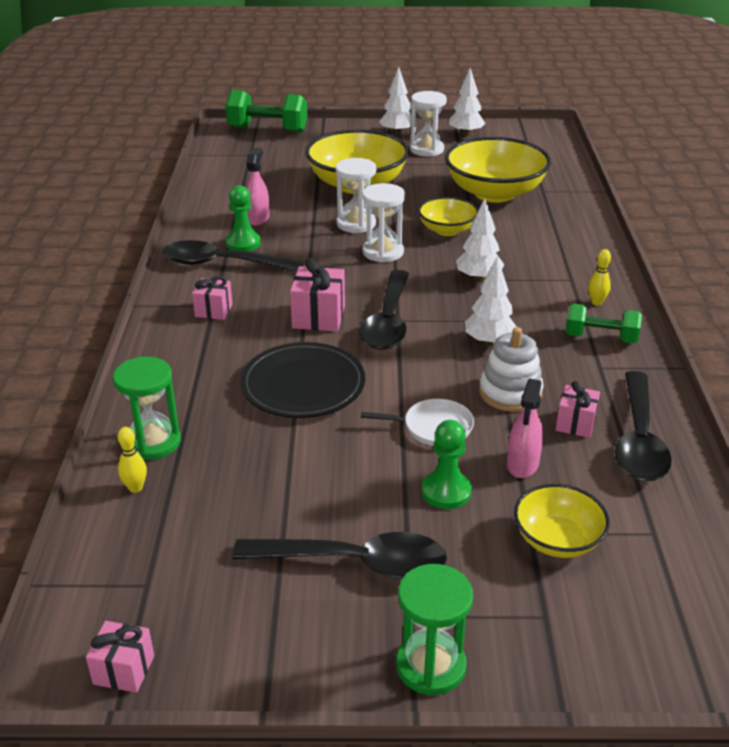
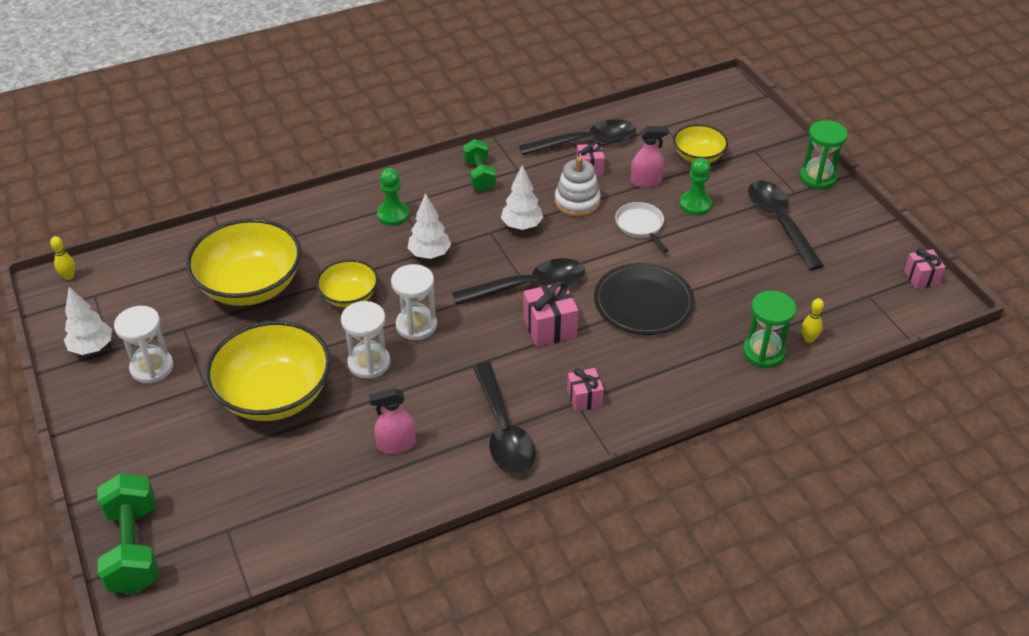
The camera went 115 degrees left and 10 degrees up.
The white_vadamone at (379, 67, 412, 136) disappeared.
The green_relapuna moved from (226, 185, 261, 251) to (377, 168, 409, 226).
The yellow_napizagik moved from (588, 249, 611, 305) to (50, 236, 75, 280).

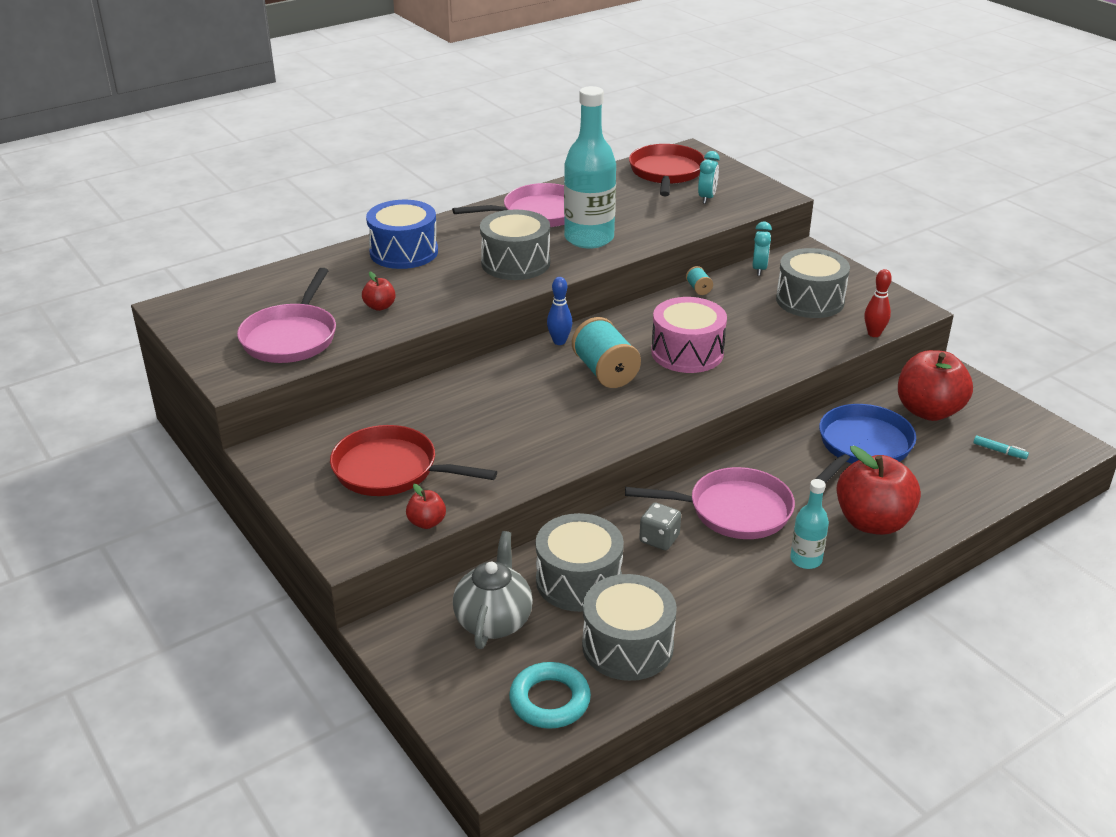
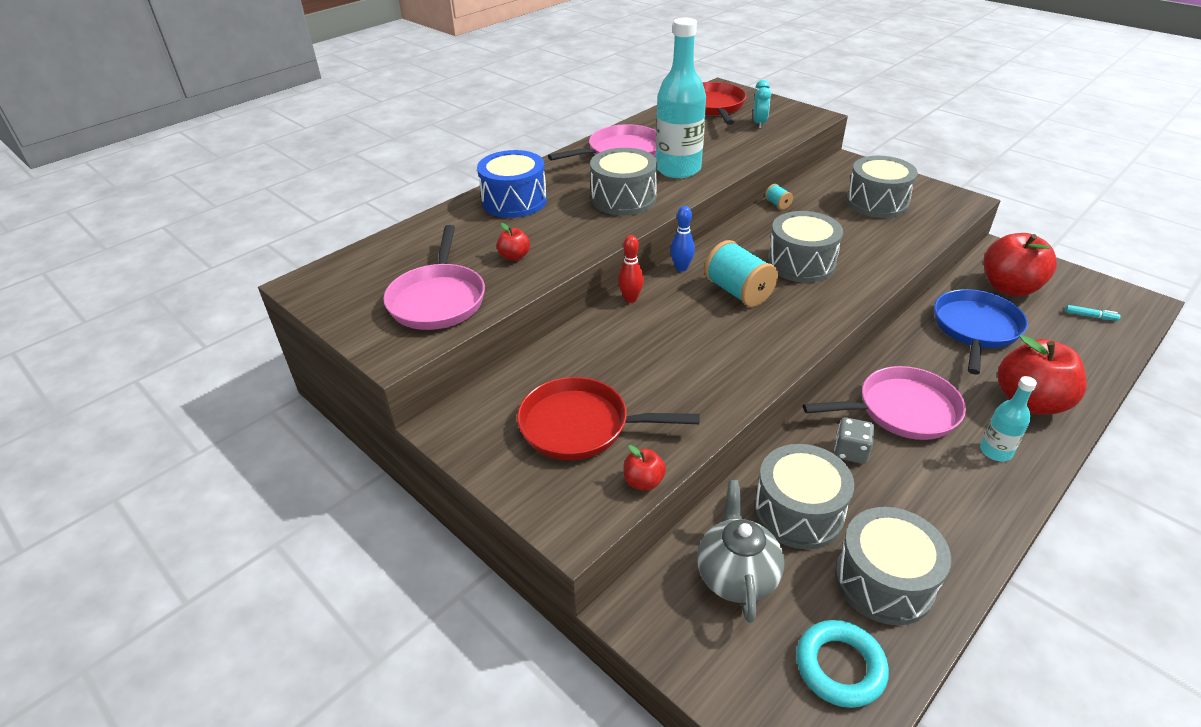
The camera went 10 degrees left and 5 degrees up.
The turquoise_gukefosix at (752, 221, 772, 276) disappeared.
The red_napizagik moved from (864, 269, 892, 337) to (618, 235, 644, 303).
The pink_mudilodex at (651, 297, 727, 373) became the grey_mudilodex at (767, 211, 843, 283).

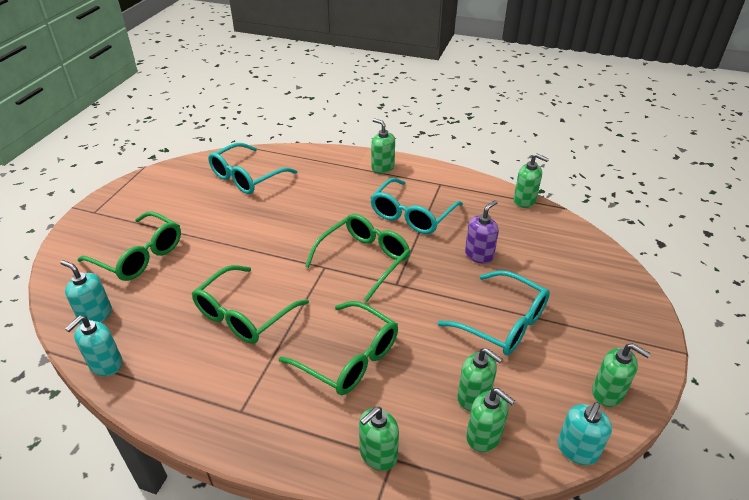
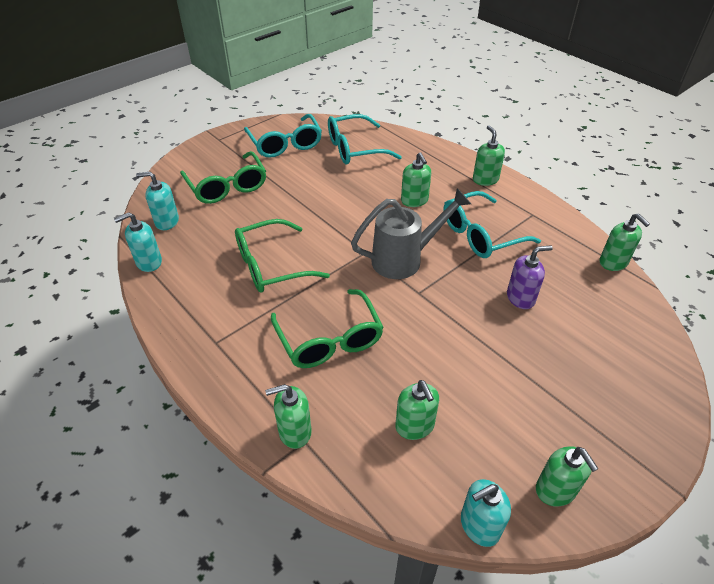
The camera went 30 degrees right and 5 degrees up.
The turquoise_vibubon moved from (437, 270, 550, 355) to (244, 114, 322, 158).
The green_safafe moved from (466, 388, 515, 452) to (401, 152, 431, 207).
The green_vibubon at (305, 214, 410, 302) was replaced by the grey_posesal at (351, 188, 471, 279).
The turquoise_safafe at (60, 260, 112, 324) turned 60 degrees counterclockwise.

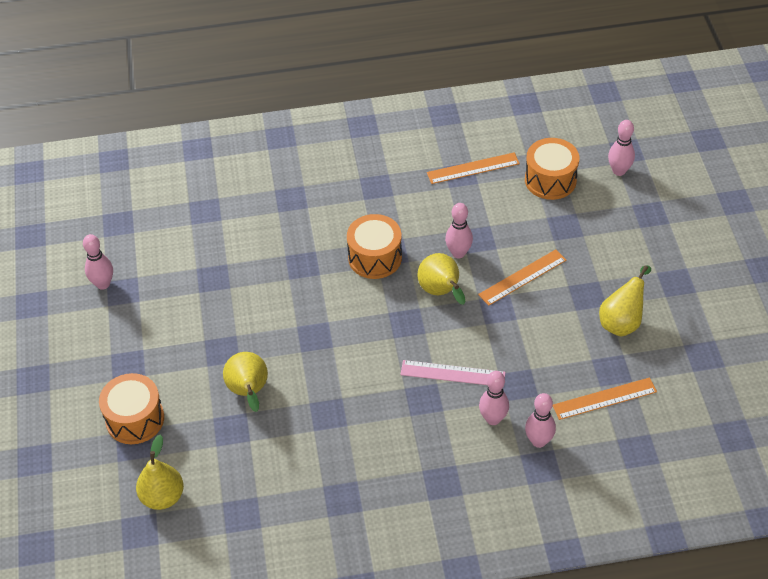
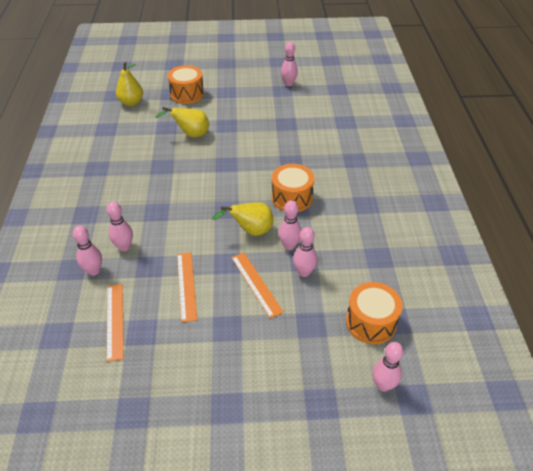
The camera went 95 degrees right and 5 degrees down.
The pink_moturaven at (400, 360, 506, 387) disappeared.
The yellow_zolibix at (599, 265, 651, 337) disappeared.
The pink_napizagik at (293, 227, 317, 277) appeared.
The orange_moturaven moved from (427, 152, 520, 184) to (177, 252, 197, 322).

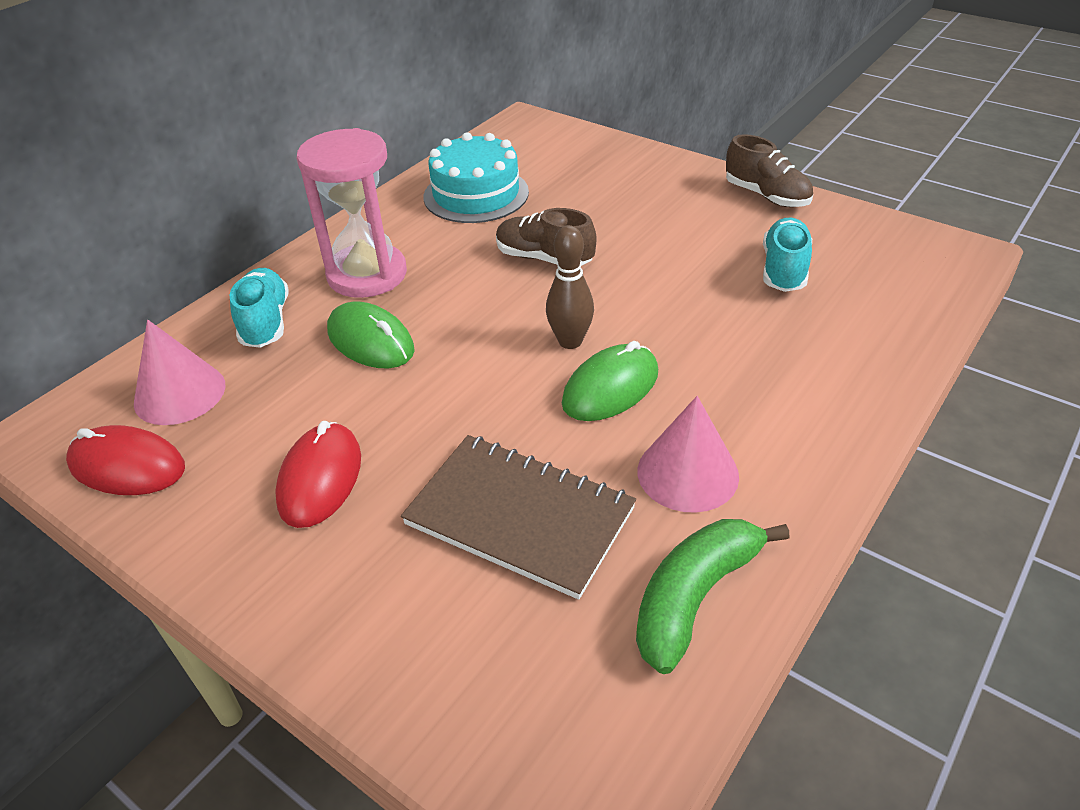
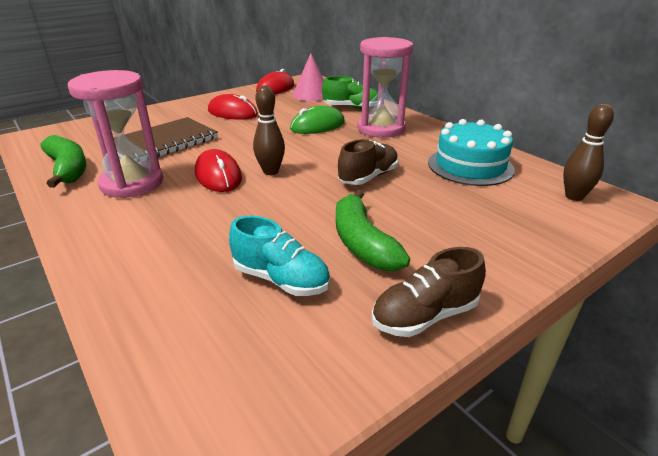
The camera went 105 degrees right and 10 degrees down.
The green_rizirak at (336, 190, 410, 271) appeared.
The brown_napizagik at (563, 104, 614, 201) appeared.
The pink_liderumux at (638, 396, 739, 513) was replaced by the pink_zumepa at (68, 70, 163, 198).
The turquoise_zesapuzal at (230, 268, 289, 348) became the green_zesapuzal at (322, 76, 378, 109).
The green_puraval at (562, 341, 658, 421) became the red_puraval at (195, 149, 242, 192).

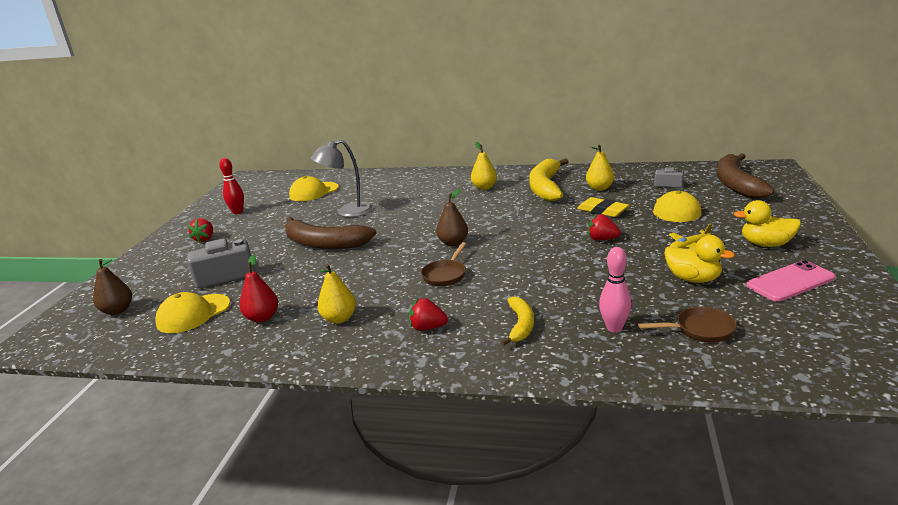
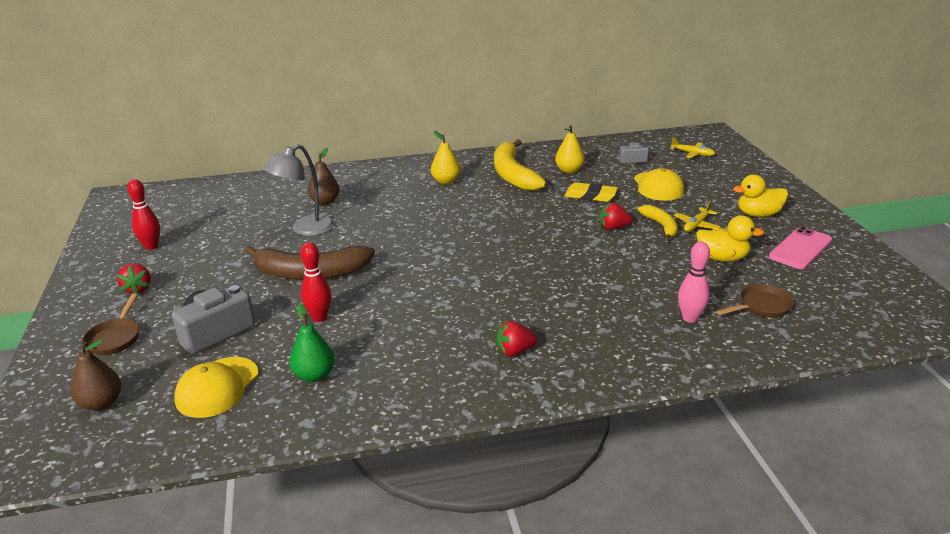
The camera went 25 degrees left and 5 degrees up.
The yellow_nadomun at (289, 176, 339, 201) disappeared.
The yellow_zolibix at (317, 264, 356, 324) disappeared.
The red_napizagik at (301, 242, 332, 322) appeared.
The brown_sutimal moved from (421, 242, 466, 286) to (82, 293, 139, 355).
The brown_zolibix moved from (436, 189, 468, 246) to (308, 148, 340, 205).
The yellow_rizirak moved from (501, 296, 534, 346) to (638, 205, 678, 241).
The brown_rizirak at (717, 153, 774, 198) was replaced by the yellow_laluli at (670, 137, 715, 158).
The red_zolibix at (239, 254, 278, 323) became the green_zolibix at (289, 304, 335, 382).

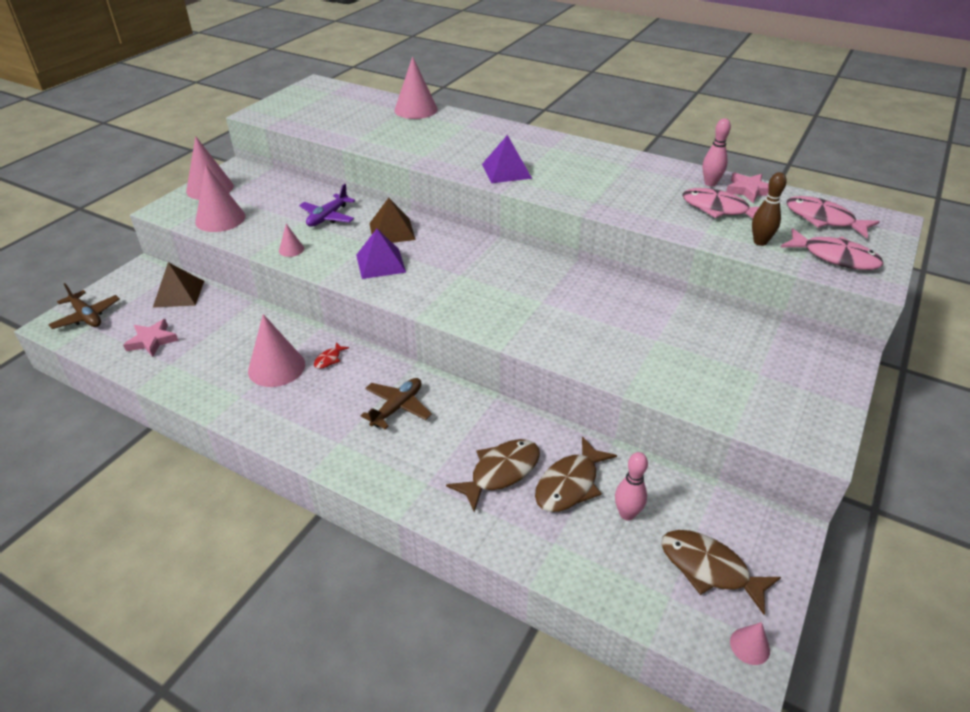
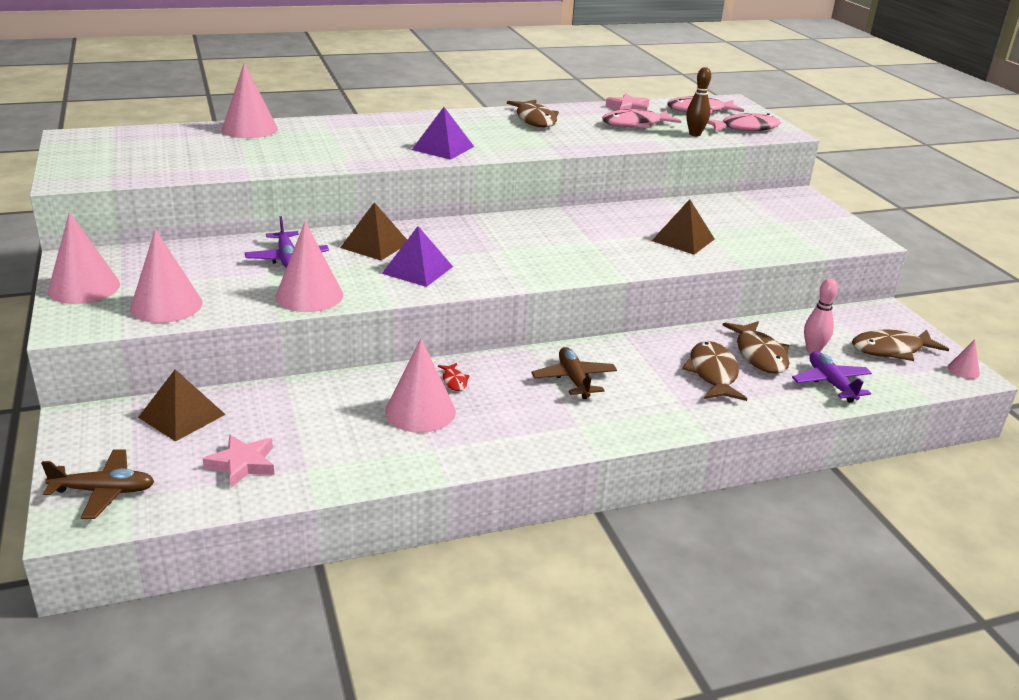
The camera went 50 degrees left and 10 degrees down.
The pink_napizagik at (703, 118, 731, 187) disappeared.
The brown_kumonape at (507, 100, 559, 127) appeared.
The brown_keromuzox at (652, 199, 715, 255) appeared.
The purple_laluli at (792, 351, 872, 403) appeared.
The pink_liderumux at (279, 224, 304, 257) changed to 2.06 times the size.

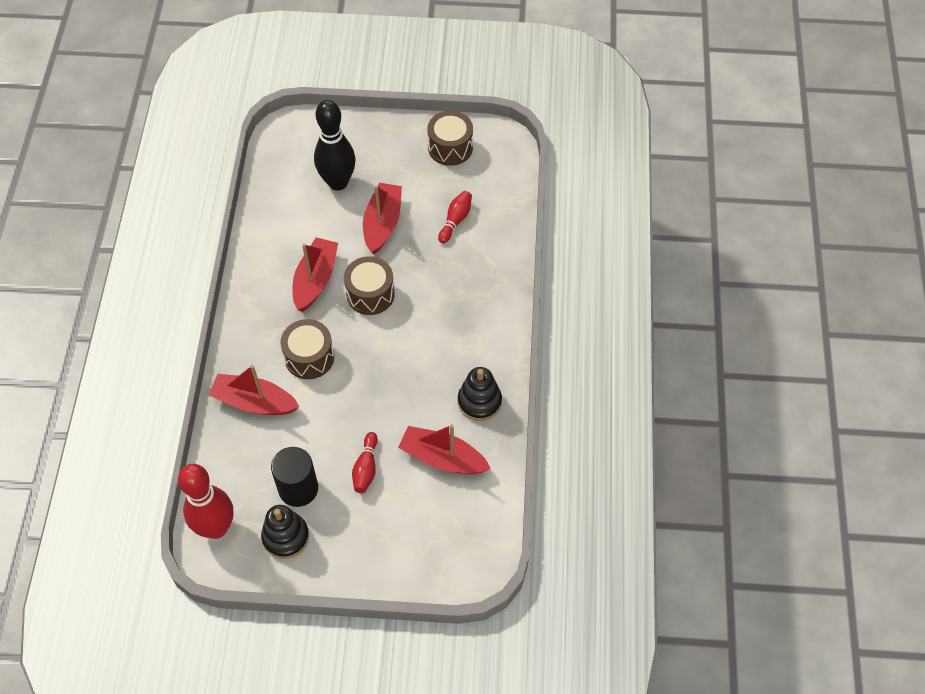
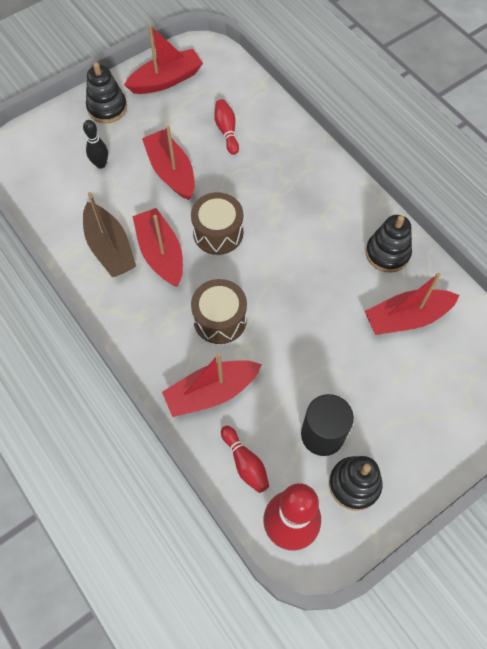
The camera went 40 degrees left and 5 degrees up.
The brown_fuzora at (83, 192, 136, 277) appeared.
The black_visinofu at (86, 62, 127, 123) appeared.
The red_napizagik moved from (352, 432, 378, 493) to (221, 426, 269, 493).
The brown_mudilodex at (427, 111, 473, 166) was replaced by the red_fuzora at (124, 25, 203, 94).
The black_napizagik at (314, 100, 356, 191) changed to 0.50 times the size.

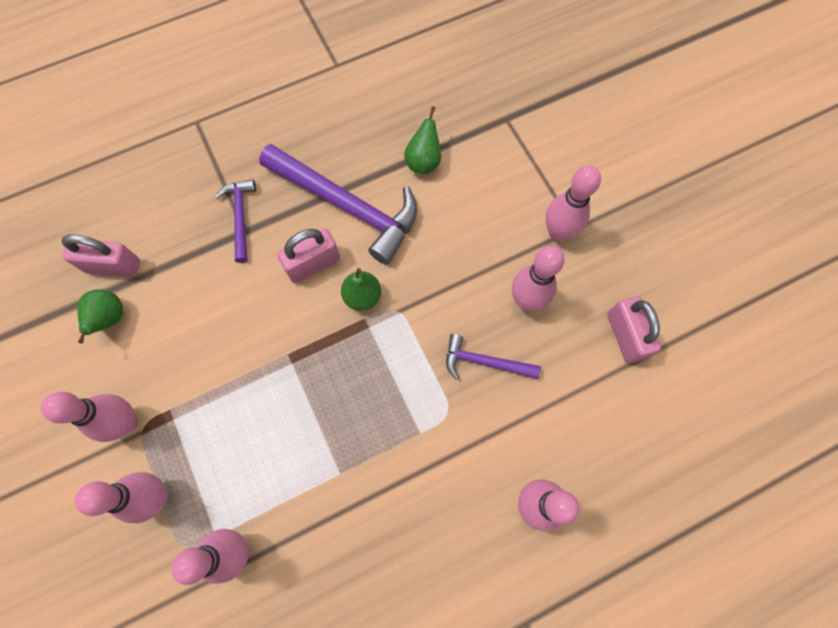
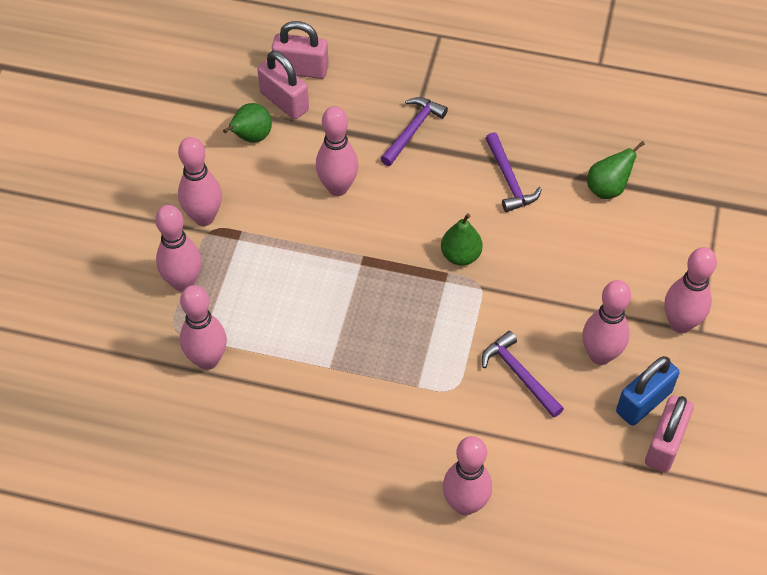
The camera went 40 degrees right and 15 degrees down.
The pink_napizagik at (316, 106, 358, 196) appeared.
The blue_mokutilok at (616, 356, 679, 426) appeared.
The pink_mokutilok moved from (277, 228, 340, 283) to (272, 21, 329, 79).
The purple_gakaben at (259, 144, 418, 264) changed to 0.51 times the size.

